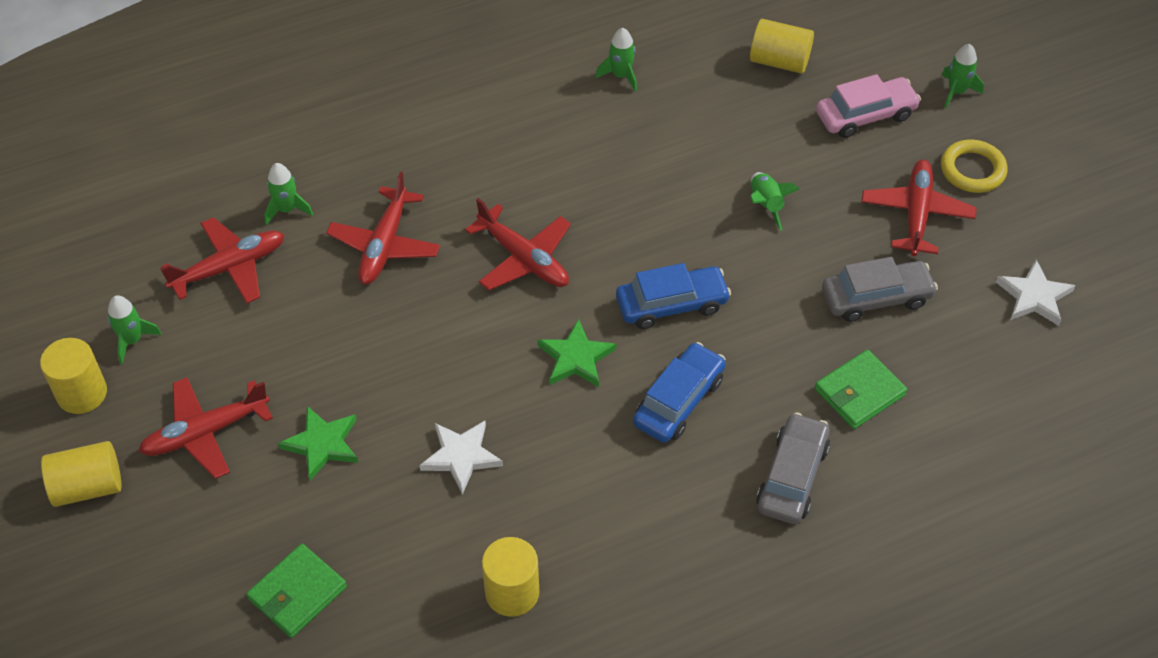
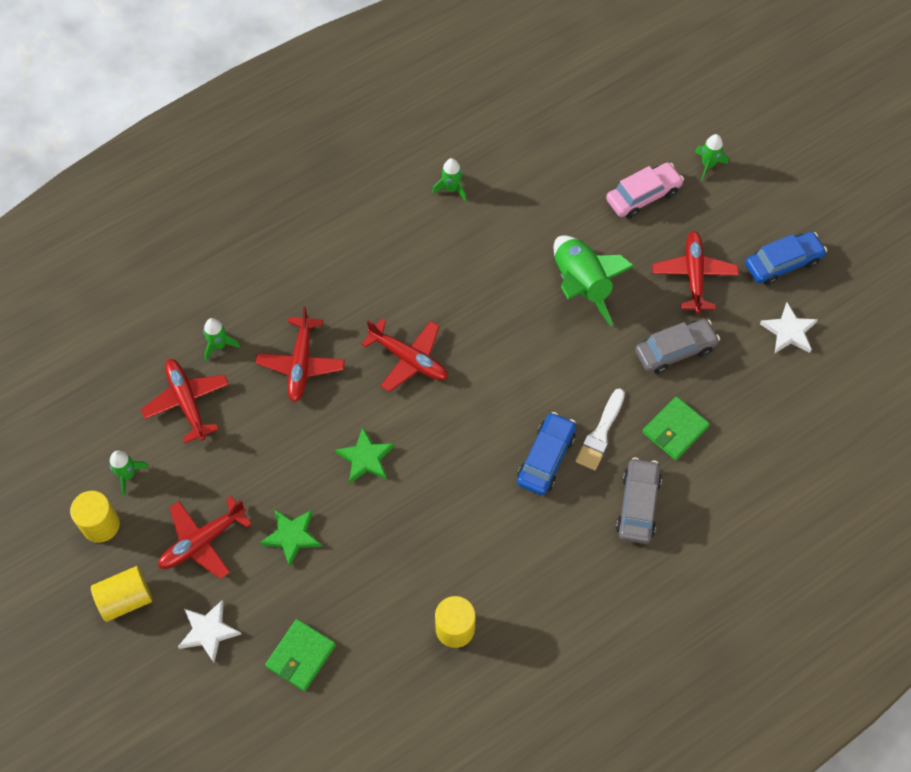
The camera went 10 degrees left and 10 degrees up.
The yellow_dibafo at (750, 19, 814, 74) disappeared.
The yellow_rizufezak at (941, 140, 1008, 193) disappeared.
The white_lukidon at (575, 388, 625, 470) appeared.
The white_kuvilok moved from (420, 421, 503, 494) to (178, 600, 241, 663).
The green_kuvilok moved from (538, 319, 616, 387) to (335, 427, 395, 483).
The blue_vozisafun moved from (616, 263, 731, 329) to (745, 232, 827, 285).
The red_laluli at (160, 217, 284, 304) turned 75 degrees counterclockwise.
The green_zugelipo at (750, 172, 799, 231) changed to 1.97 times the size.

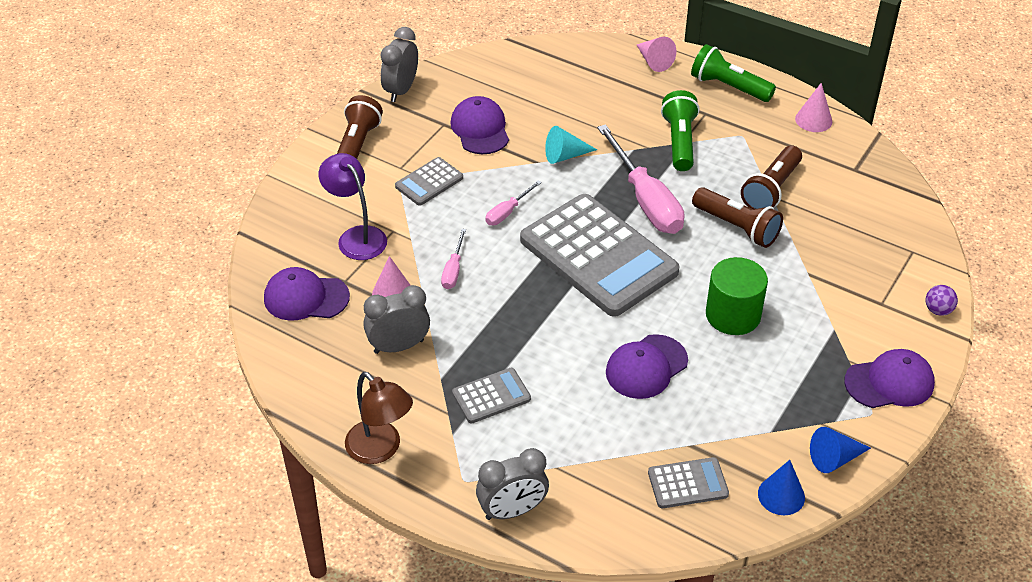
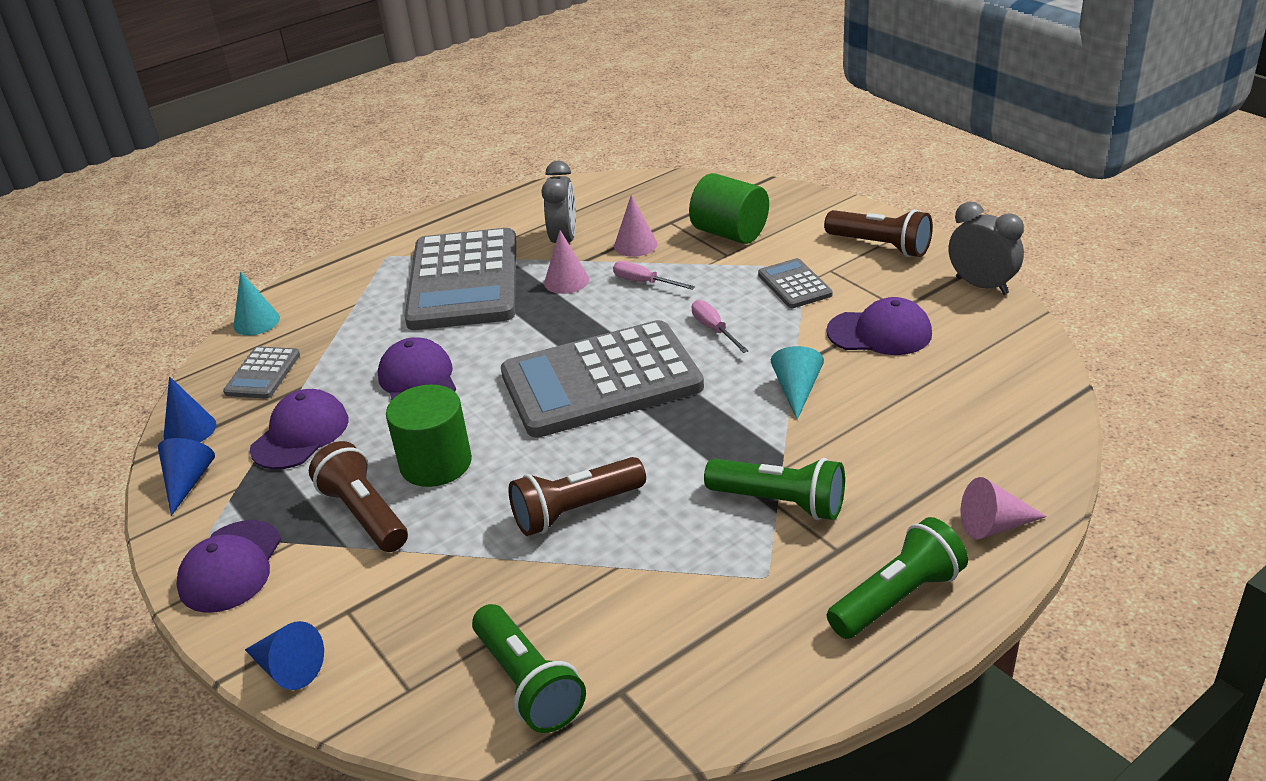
The camera went 115 degrees right and 10 degrees down.
The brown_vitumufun at (345, 372, 413, 464) disappeared.
The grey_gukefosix at (476, 448, 549, 520) disappeared.
The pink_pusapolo at (597, 124, 684, 234) disappeared.
The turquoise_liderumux at (234, 271, 280, 335) appeared.
The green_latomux at (472, 604, 586, 733) appeared.
The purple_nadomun moved from (264, 267, 350, 321) to (250, 389, 348, 469).
The brown_latomux moved from (741, 145, 802, 209) to (309, 441, 408, 552).
The pink_liderumux moved from (795, 83, 832, 132) to (544, 230, 589, 294).
The purple_vitumufun at (319, 153, 387, 260) was replaced by the green_dibafo at (689, 173, 769, 244).
The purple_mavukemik at (926, 285, 958, 316) was replaced by the blue_liderumux at (245, 621, 324, 690).
The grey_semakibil at (452, 368, 531, 423) changed to 2.26 times the size.

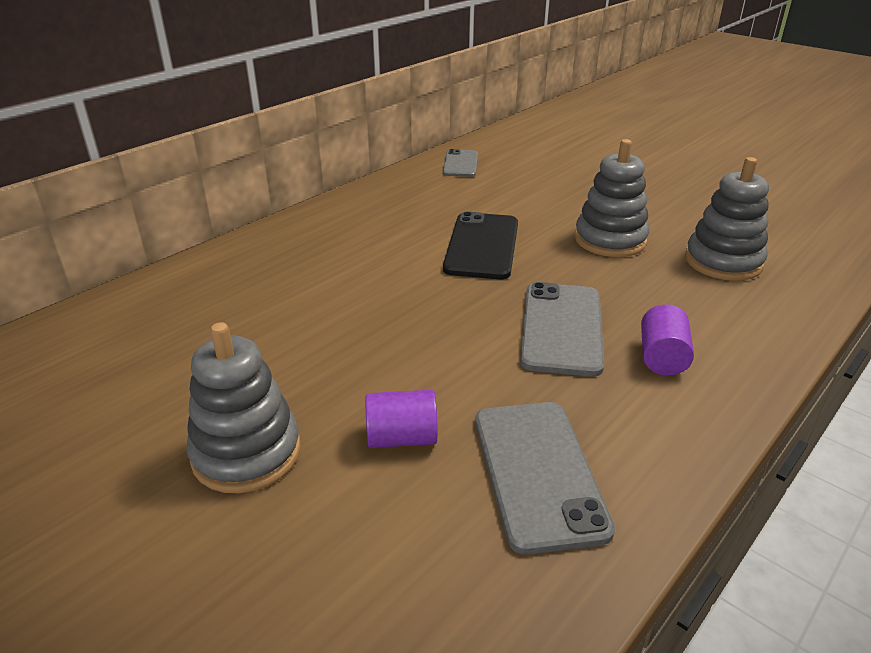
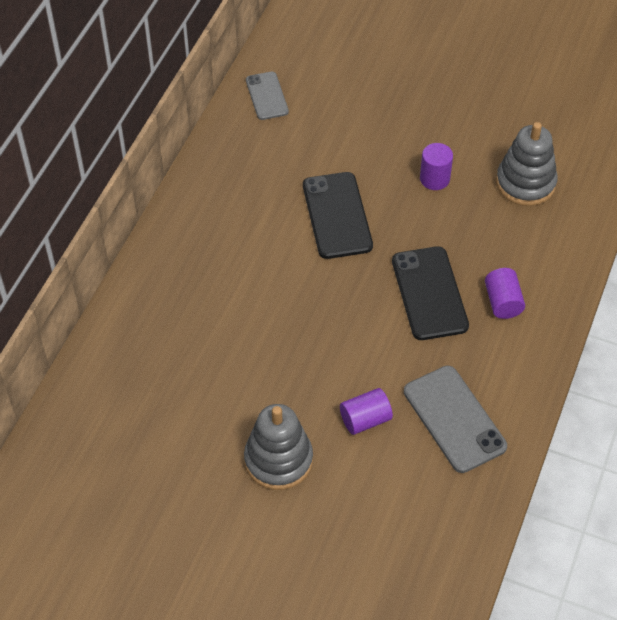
The camera went 20 degrees left and 20 degrees up.
The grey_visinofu at (575, 139, 649, 257) was replaced by the purple_dibafo at (420, 143, 453, 190).
The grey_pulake at (520, 282, 604, 377) became the black_pulake at (392, 246, 469, 340).

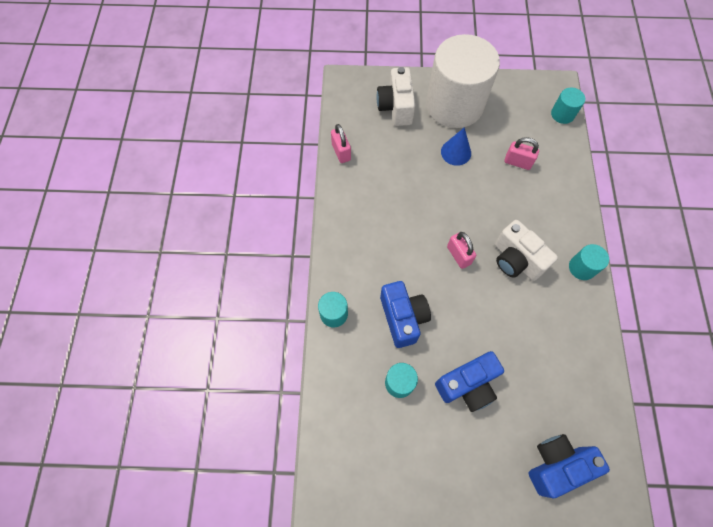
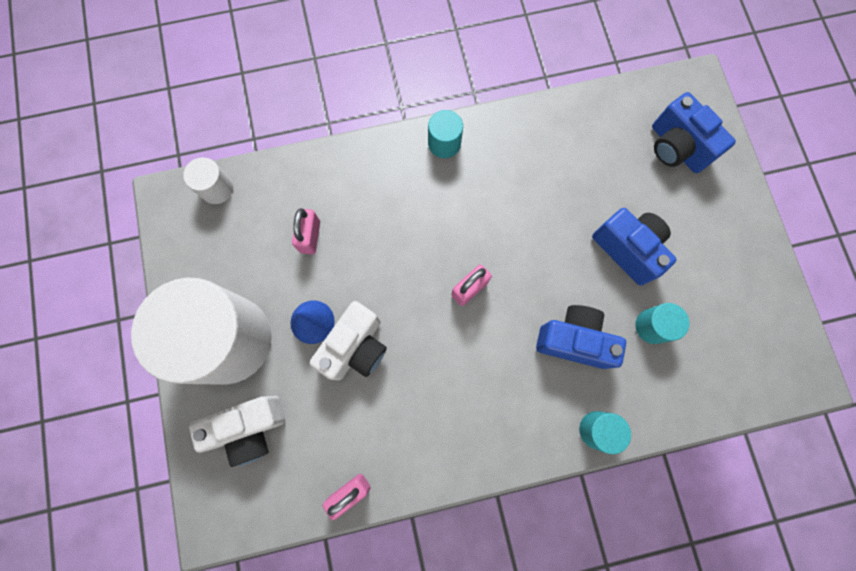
The camera went 105 degrees left and 10 degrees up.
The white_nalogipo moved from (495, 220, 558, 281) to (310, 301, 387, 380).
The turquoise_dibafo at (551, 88, 585, 124) became the white_dibafo at (183, 157, 233, 204).
The blue_nalogipo at (380, 281, 431, 348) turned 45 degrees clockwise.

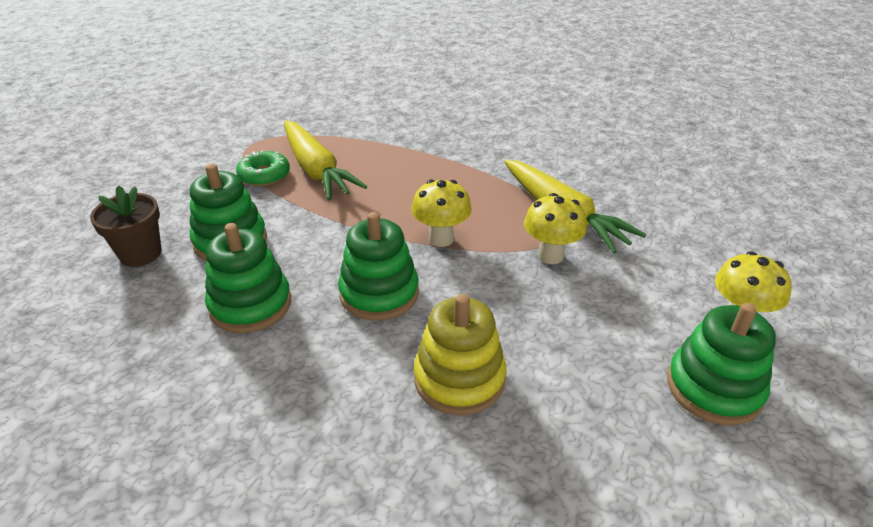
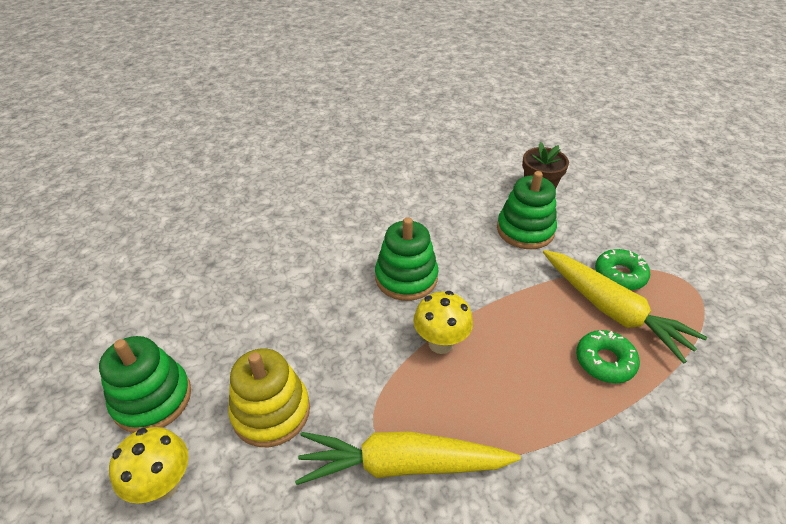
The camera went 125 degrees right and 5 degrees up.
The green_visinofu at (205, 223, 291, 333) disappeared.
The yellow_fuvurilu at (524, 193, 587, 264) disappeared.
The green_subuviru at (576, 330, 640, 383) appeared.
The yellow_visinofu moved from (414, 294, 506, 415) to (228, 348, 310, 447).
The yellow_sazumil at (284, 121, 367, 200) turned 135 degrees counterclockwise.

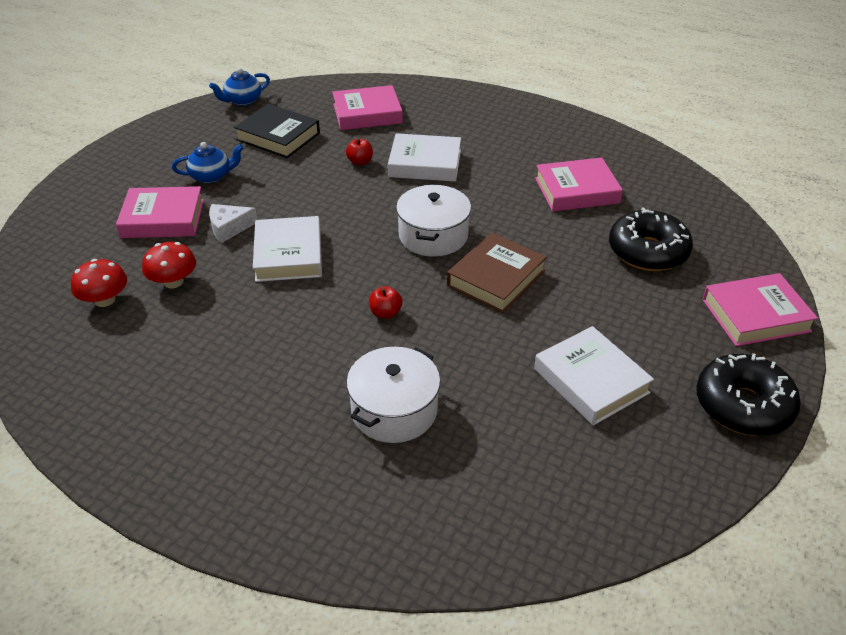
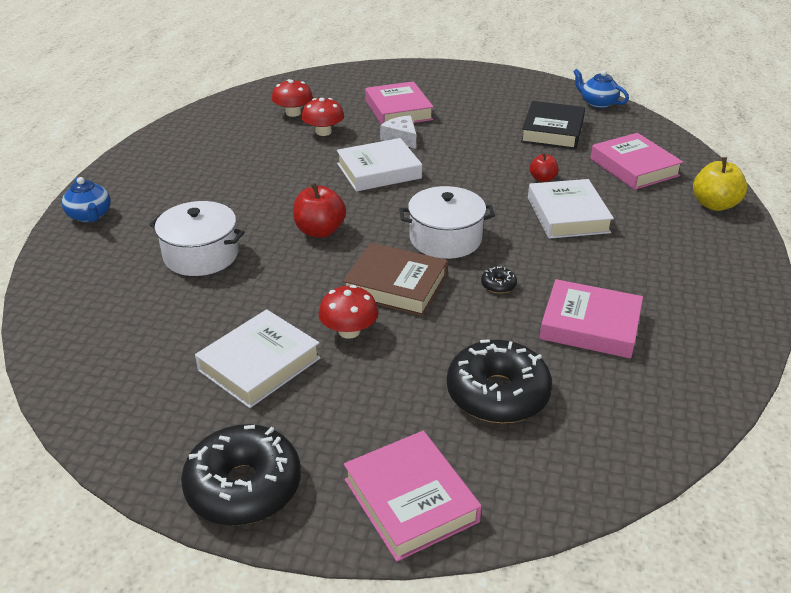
The camera went 75 degrees right and 5 degrees down.
The red_fuvurilu at (319, 285, 378, 339) appeared.
The black_subuviru at (481, 266, 517, 294) appeared.
The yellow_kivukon at (693, 157, 747, 211) appeared.
The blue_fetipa moved from (172, 142, 244, 183) to (62, 177, 111, 222).
The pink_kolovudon at (535, 157, 623, 211) turned 45 degrees counterclockwise.
The red_kivukon at (369, 286, 402, 319) changed to 1.69 times the size.

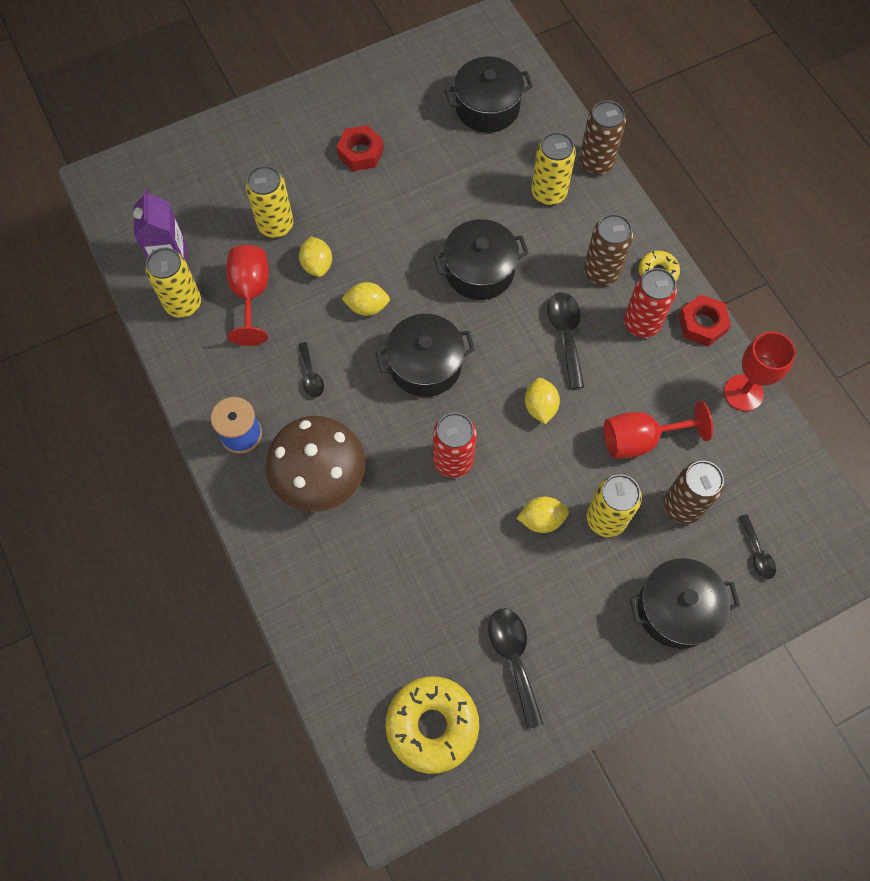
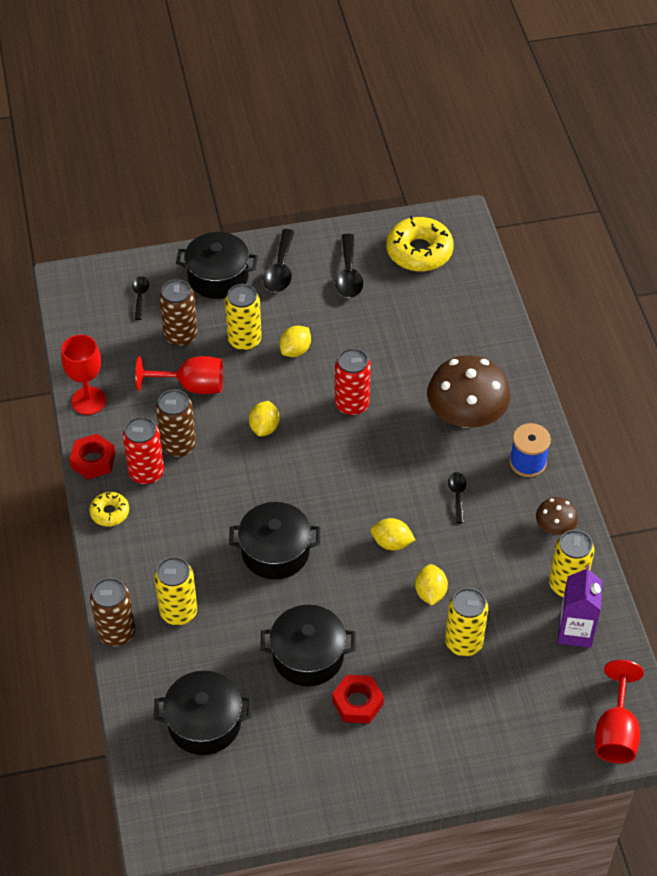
The camera went 165 degrees left and 15 degrees down.
The brown_fuvurilu at (536, 497, 578, 535) appeared.
The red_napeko moved from (226, 245, 269, 346) to (595, 660, 644, 763).
The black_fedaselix moved from (376, 314, 475, 397) to (260, 605, 355, 686).
The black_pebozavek moved from (547, 292, 584, 389) to (263, 229, 295, 292).
The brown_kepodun moved from (584, 214, 633, 285) to (156, 389, 196, 457).
The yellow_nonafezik at (517, 497, 569, 533) turned 60 degrees counterclockwise.

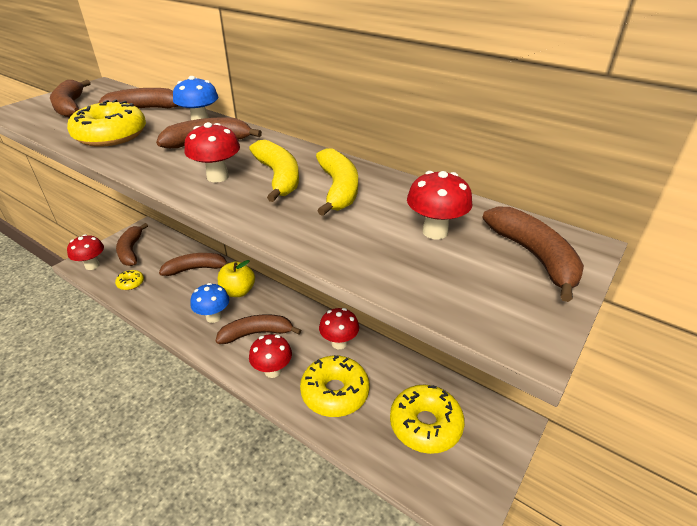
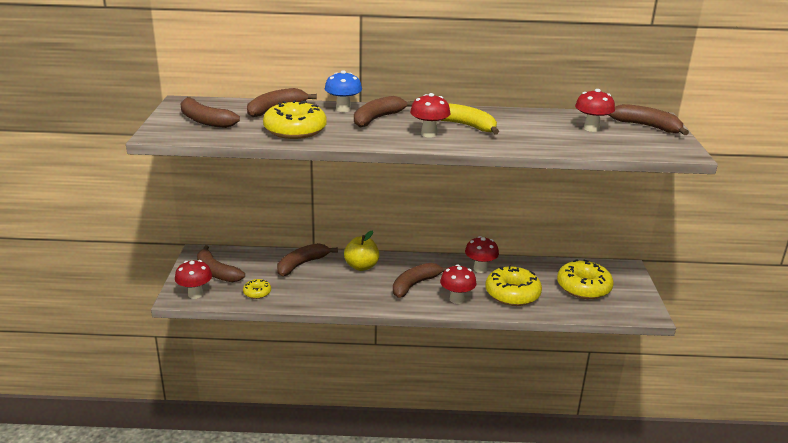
The camera went 35 degrees left and 10 degrees down.
The blue_fuvurilu at (190, 283, 229, 323) disappeared.
The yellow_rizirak at (316, 148, 358, 216) disappeared.

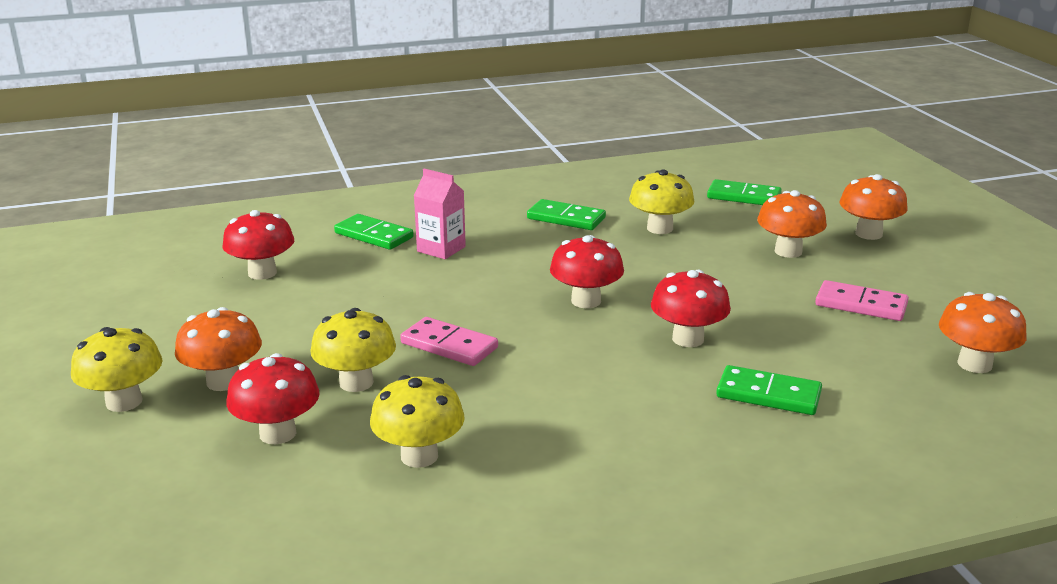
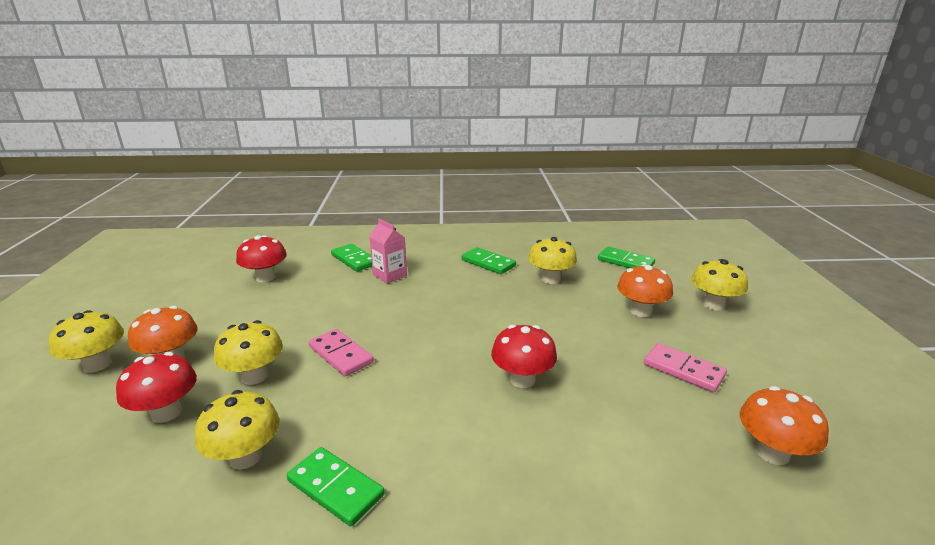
The camera went 15 degrees right and 0 degrees up.
The red_fuvurilu at (550, 235, 624, 308) disappeared.
The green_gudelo moved from (716, 365, 822, 415) to (287, 447, 385, 526).
The orange_fuvurilu at (840, 174, 908, 240) became the yellow_fuvurilu at (691, 259, 748, 310).

